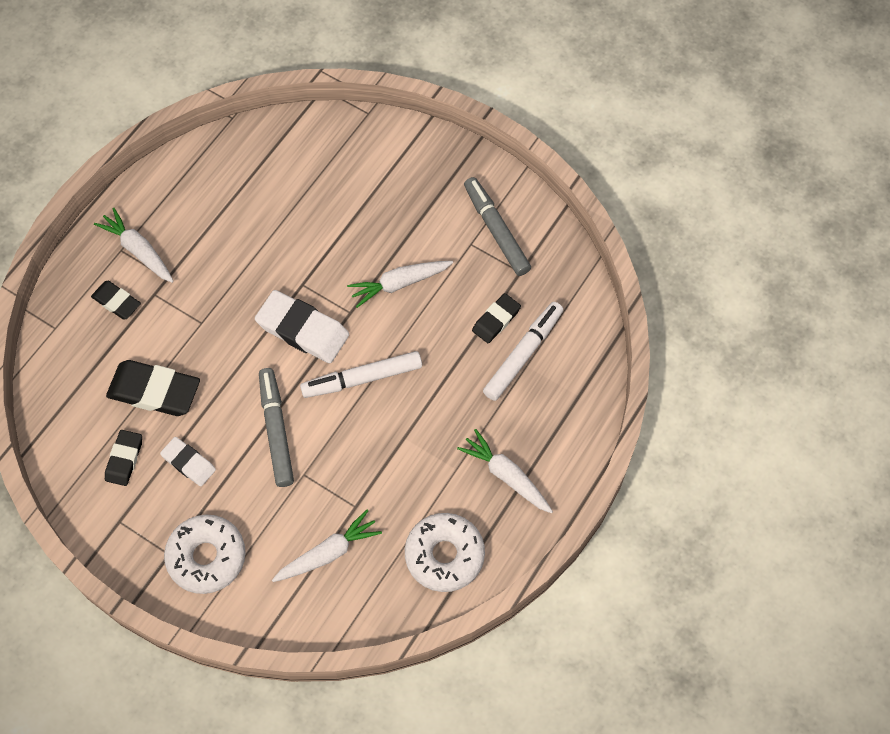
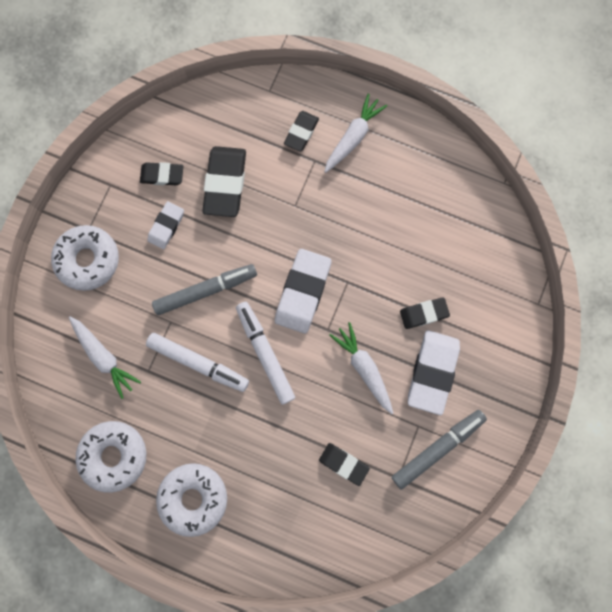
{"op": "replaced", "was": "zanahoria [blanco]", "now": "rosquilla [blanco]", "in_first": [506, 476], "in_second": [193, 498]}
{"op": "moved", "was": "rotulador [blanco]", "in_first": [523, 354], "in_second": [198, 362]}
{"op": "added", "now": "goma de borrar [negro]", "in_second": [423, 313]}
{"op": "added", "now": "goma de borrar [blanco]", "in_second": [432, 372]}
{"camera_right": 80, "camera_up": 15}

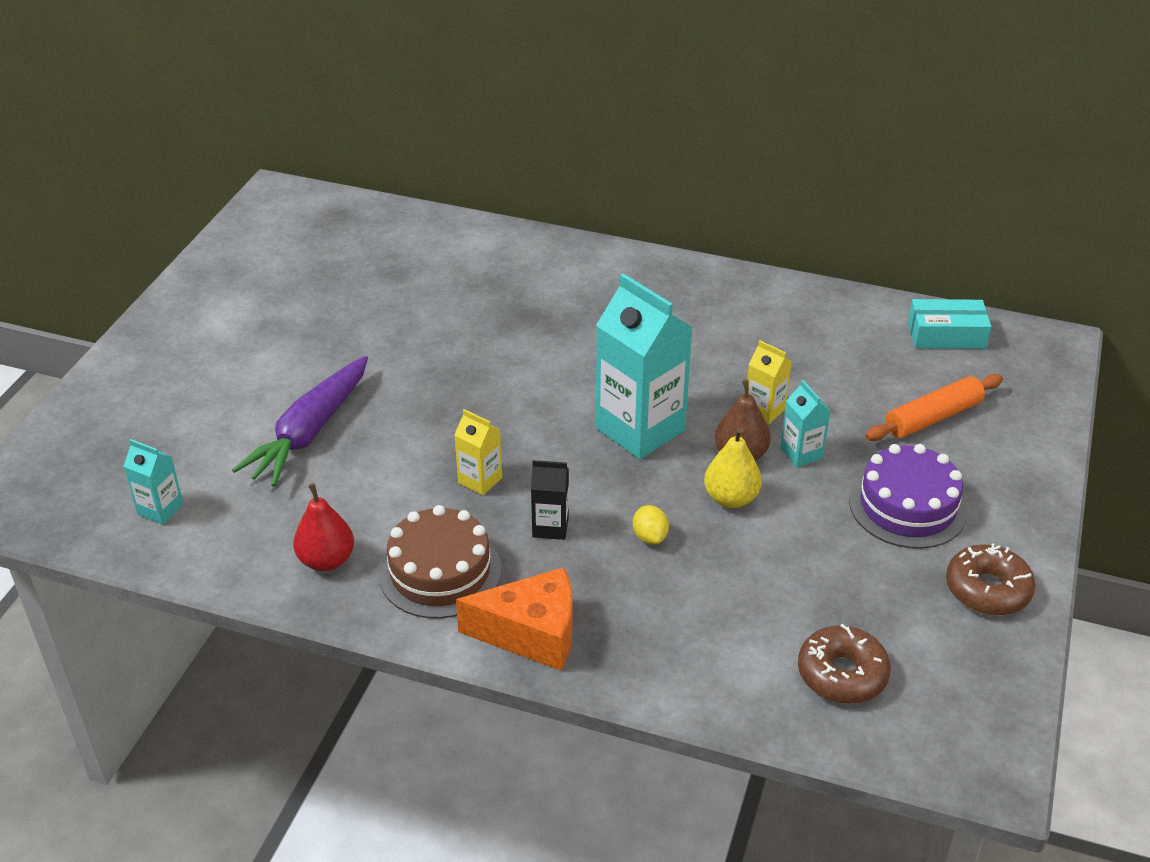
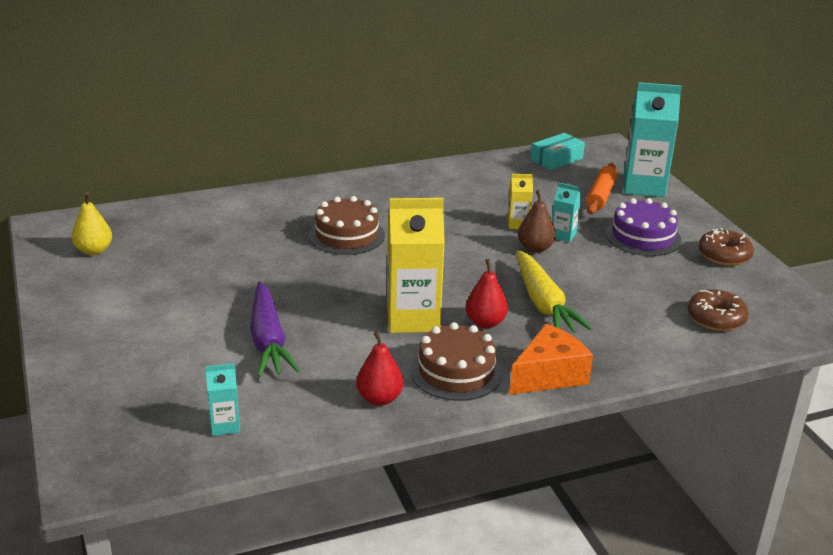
{"op": "resized", "was": "cartón de leche [amarillo]", "in_first": [480, 480], "in_second": [413, 318], "ratio": 2.09}
{"op": "replaced", "was": "cartón de leche [negro]", "now": "pera [rojo]", "in_first": [550, 527], "in_second": [485, 322]}
{"op": "moved", "was": "cartón de leche [turquesa]", "in_first": [640, 429], "in_second": [644, 186]}
{"op": "replaced", "was": "limón [amarillo]", "now": "zanahoria [amarillo]", "in_first": [650, 537], "in_second": [544, 303]}
{"op": "moved", "was": "pera [amarillo]", "in_first": [731, 498], "in_second": [94, 251]}
{"op": "added", "now": "tarta [marrón]", "in_second": [346, 235]}
{"camera_right": -40, "camera_up": -10}

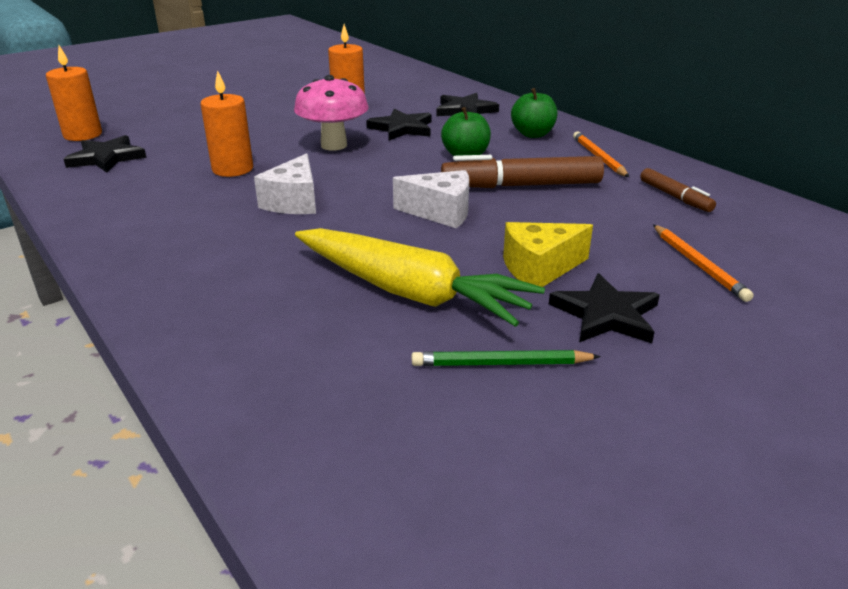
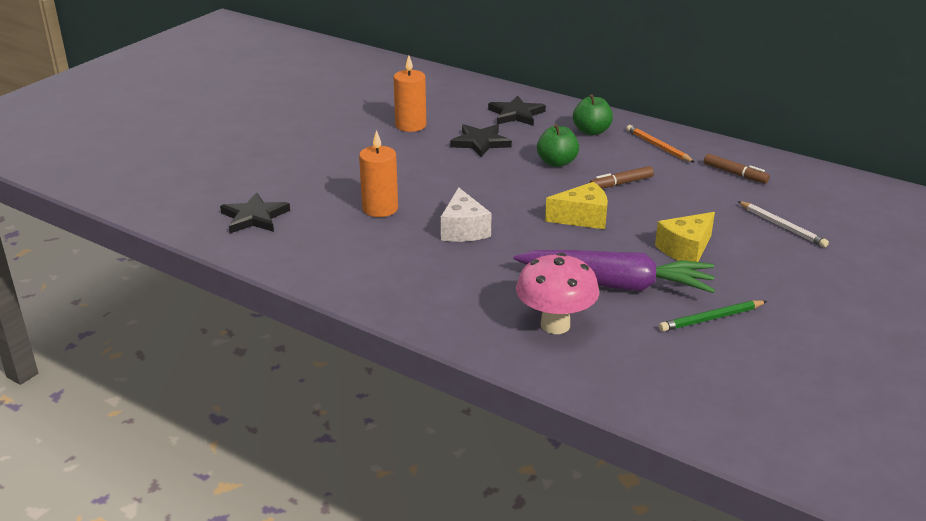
{"op": "removed", "was": "vela [naranja]", "in_first": [83, 135]}
{"op": "moved", "was": "seta [rosa]", "in_first": [334, 145], "in_second": [555, 325]}
{"op": "recoloured", "was": "zanahoria [amarillo]", "now": "zanahoria [morado]", "in_first": [410, 292], "in_second": [616, 284]}
{"op": "recoloured", "was": "queso [blanco]", "now": "queso [amarillo]", "in_first": [440, 212], "in_second": [582, 218]}
{"op": "resized", "was": "rotulador [marrón]", "in_first": [521, 186], "in_second": [621, 183], "ratio": 0.54}
{"op": "removed", "was": "estrella [negro]", "in_first": [606, 314]}
{"op": "recoloured", "was": "lápiz [naranja]", "now": "lápiz [blanco]", "in_first": [698, 265], "in_second": [782, 226]}
{"camera_right": -20, "camera_up": 0}

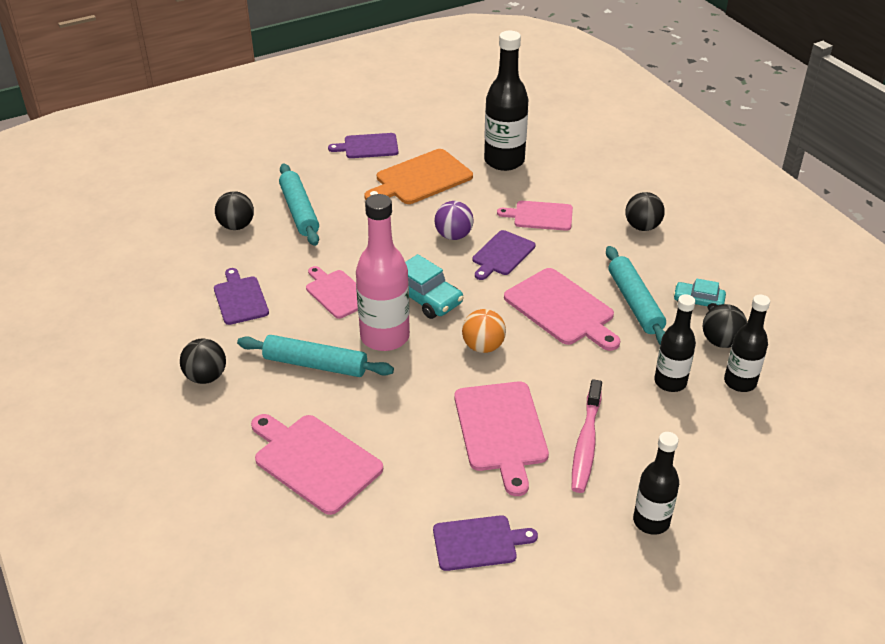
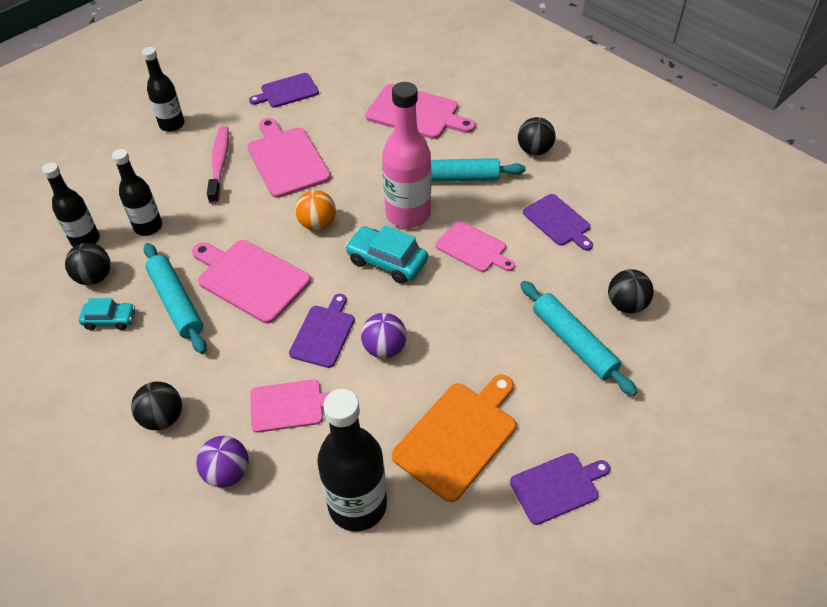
{"op": "added", "now": "pelota [morado]", "in_second": [227, 472]}
{"camera_right": 165, "camera_up": 10}

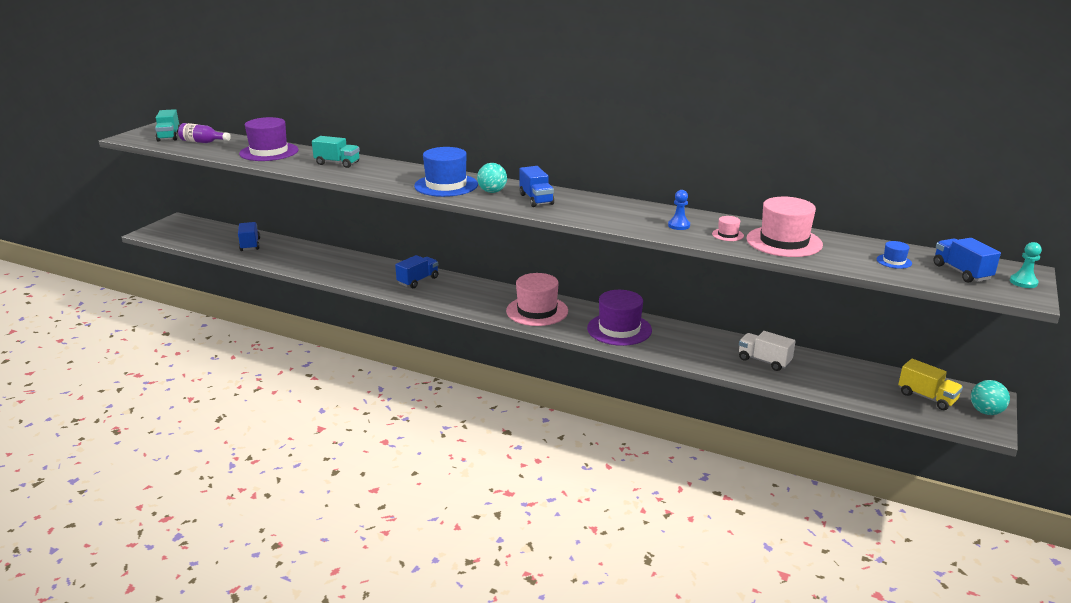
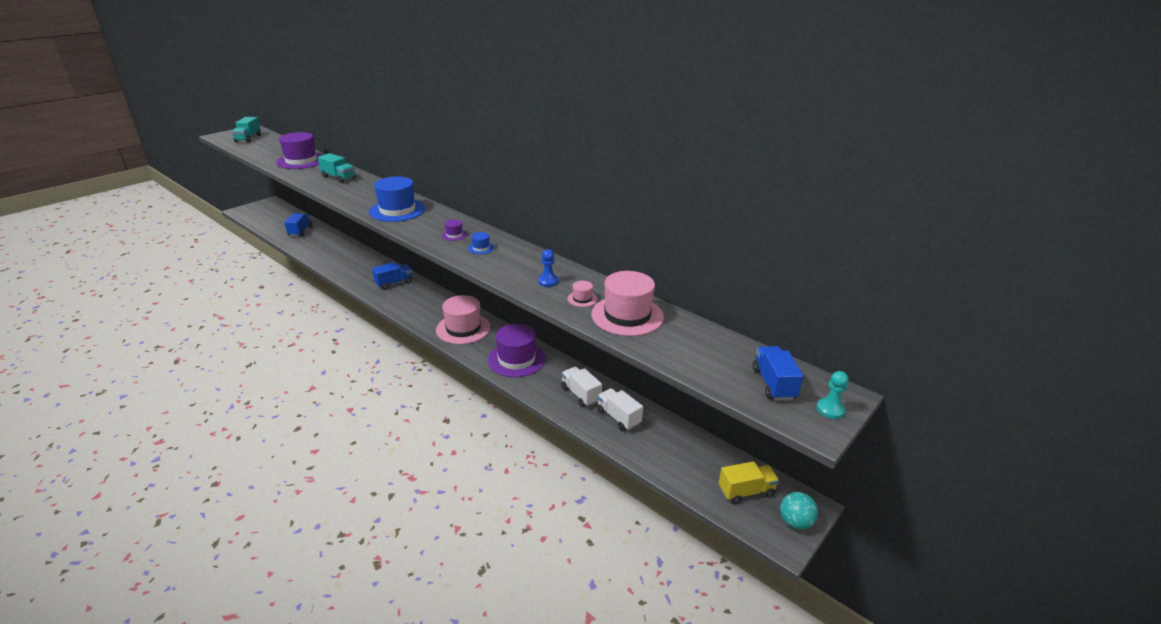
{"op": "removed", "was": "botella [morado]", "in_first": [203, 142]}
{"op": "removed", "was": "pelota [turquesa]", "in_first": [492, 192]}
{"op": "replaced", "was": "camión [azul]", "now": "sombrero [morado]", "in_first": [536, 199], "in_second": [454, 235]}
{"op": "moved", "was": "sombrero [azul]", "in_first": [894, 261], "in_second": [481, 248]}
{"op": "turned", "was": "camión [amarillo]", "in_first": [927, 397], "in_second": [746, 491], "clockwise": -75}
{"op": "added", "now": "camión [blanco]", "in_second": [581, 394]}
{"camera_right": 15, "camera_up": 5}

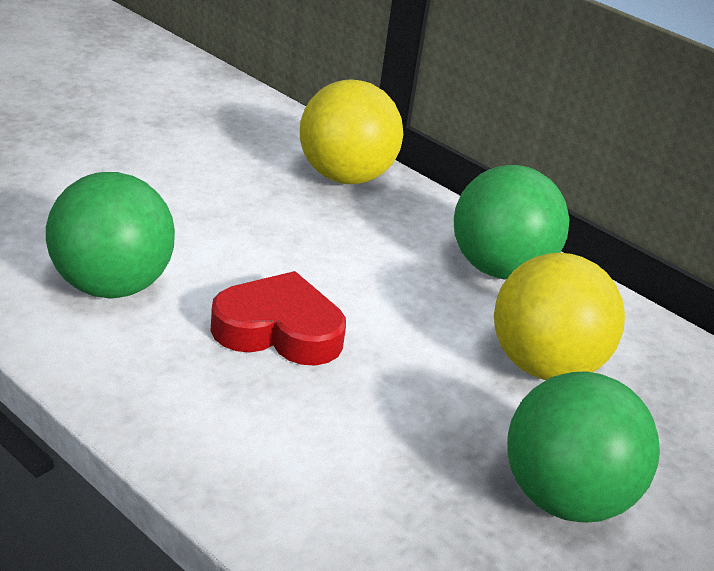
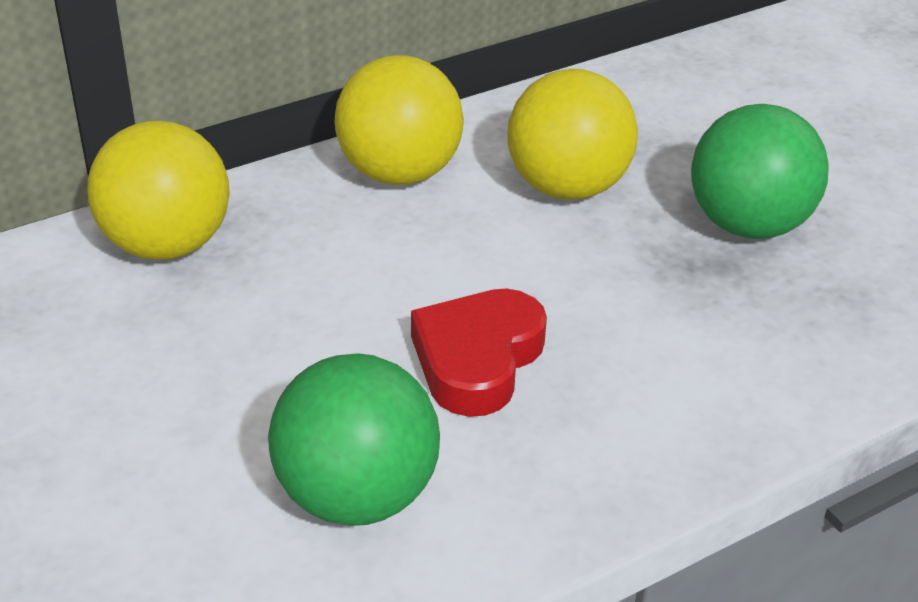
{"op": "recoloured", "was": "pelota [verde]", "now": "pelota [amarillo]", "in_first": [499, 269], "in_second": [399, 173]}
{"camera_right": -70, "camera_up": 5}

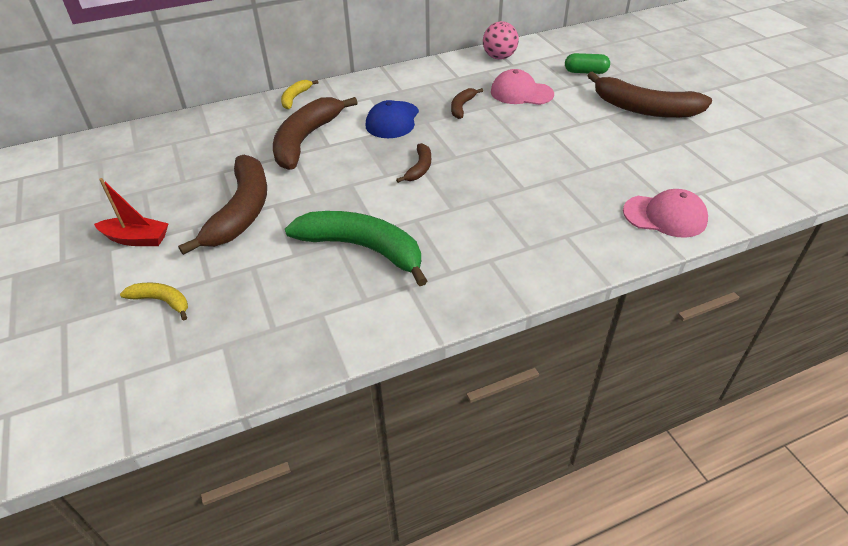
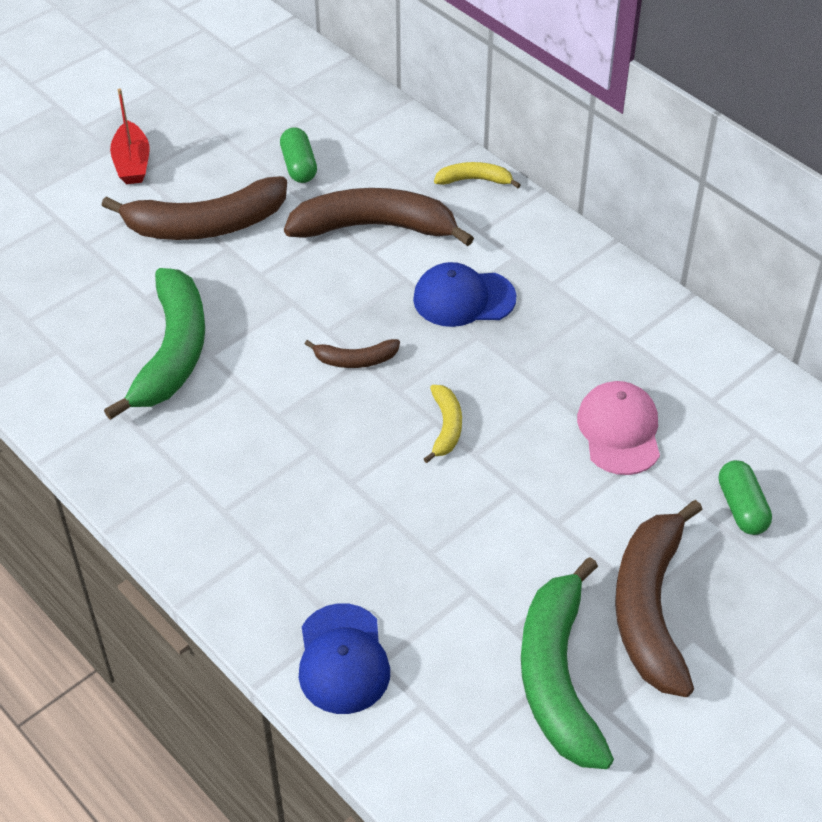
{"op": "moved", "was": "plátano [amarillo]", "in_first": [162, 301], "in_second": [446, 427]}
{"op": "removed", "was": "plátano [marrón]", "in_first": [461, 107]}
{"op": "removed", "was": "pelota [rosa]", "in_first": [499, 57]}
{"op": "recoloured", "was": "gorra [rosa]", "now": "gorra [azul]", "in_first": [665, 216], "in_second": [343, 659]}
{"op": "added", "now": "cápsula [verde]", "in_second": [299, 166]}
{"op": "added", "now": "plátano [verde]", "in_second": [557, 677]}
{"camera_right": 70, "camera_up": 5}

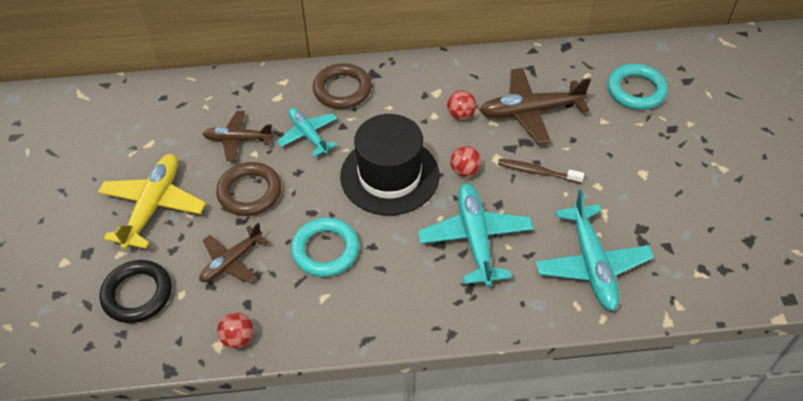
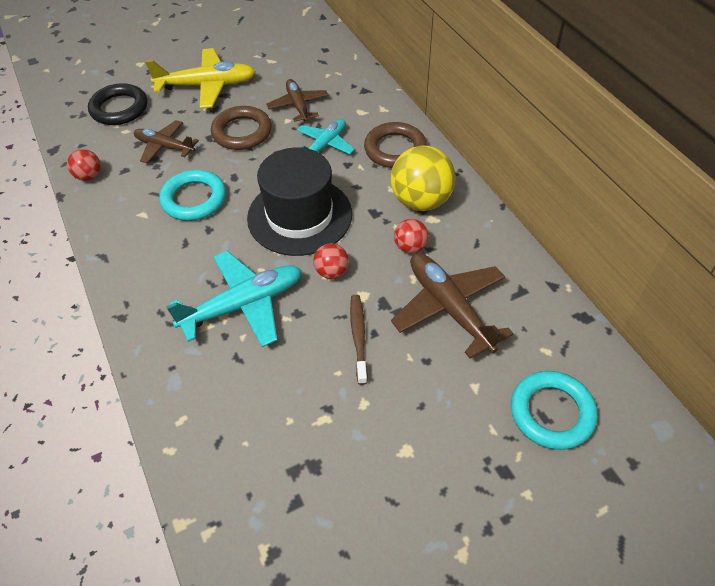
{"op": "removed", "was": "avión [turquesa]", "in_first": [591, 264]}
{"op": "added", "now": "pelota [amarillo]", "in_second": [421, 201]}
{"camera_right": 70, "camera_up": 0}

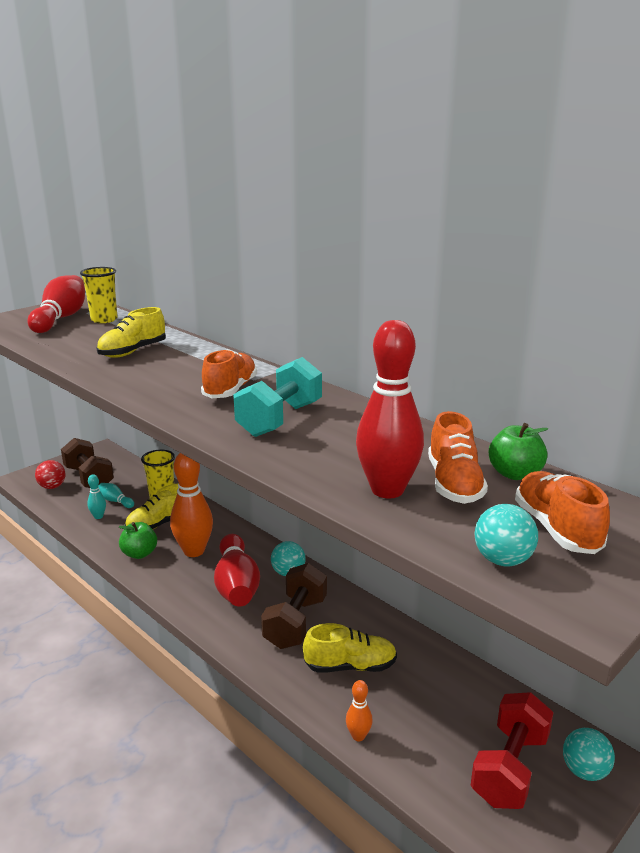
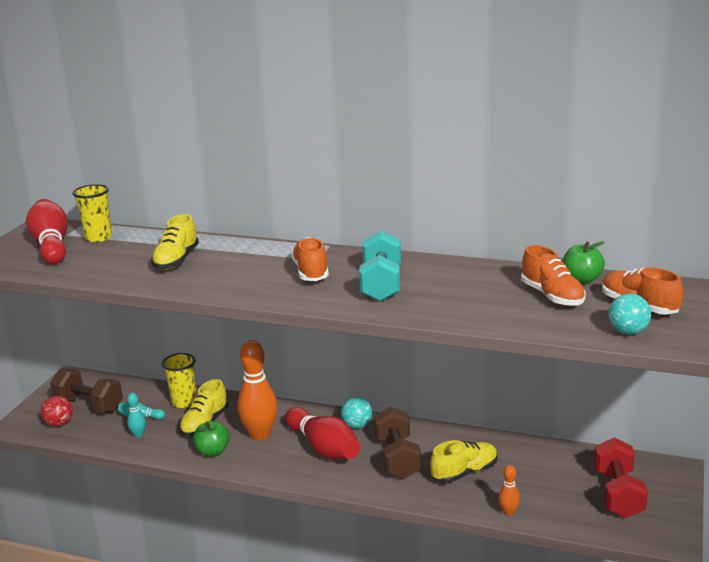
{"op": "removed", "was": "bolo [rojo]", "in_first": [387, 490]}
{"op": "removed", "was": "pelota [turquesa]", "in_first": [584, 771]}
{"camera_right": -25, "camera_up": 0}

